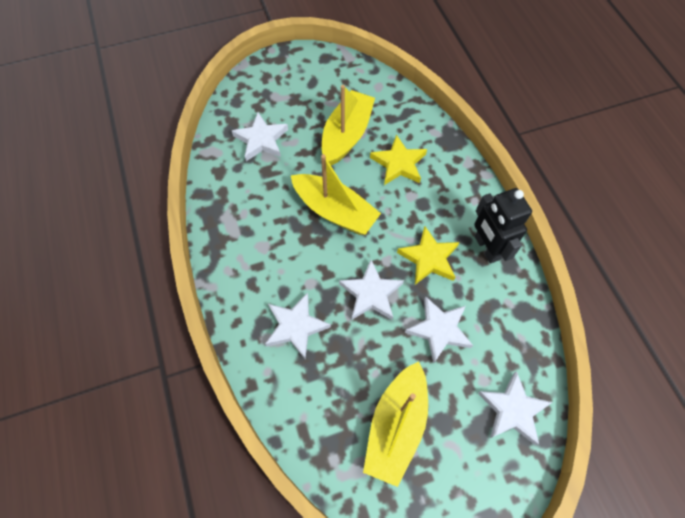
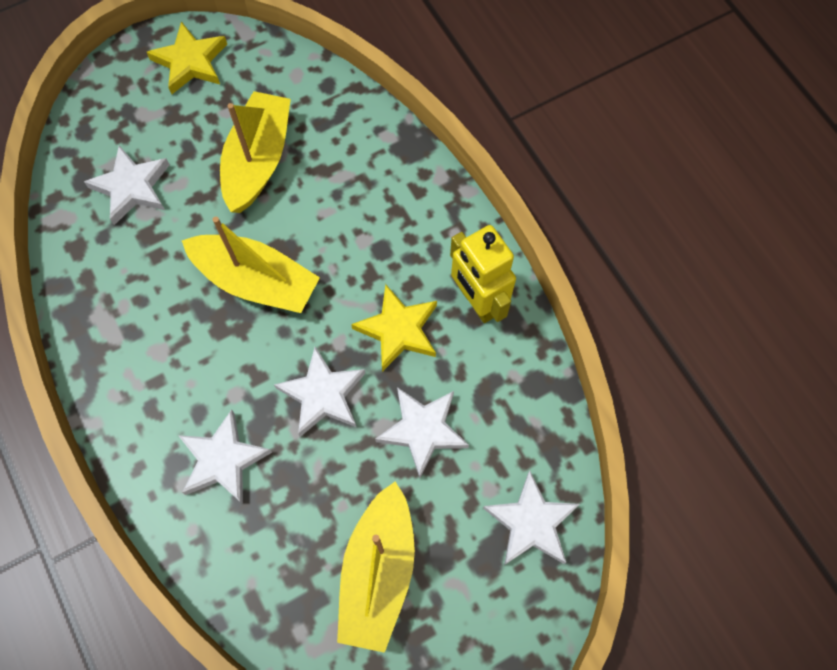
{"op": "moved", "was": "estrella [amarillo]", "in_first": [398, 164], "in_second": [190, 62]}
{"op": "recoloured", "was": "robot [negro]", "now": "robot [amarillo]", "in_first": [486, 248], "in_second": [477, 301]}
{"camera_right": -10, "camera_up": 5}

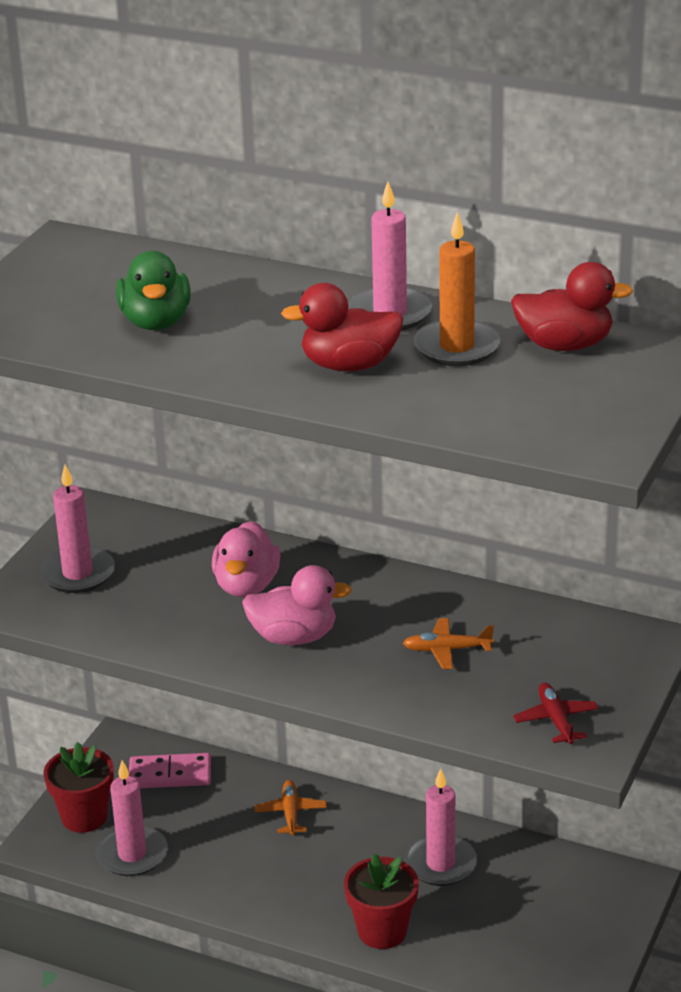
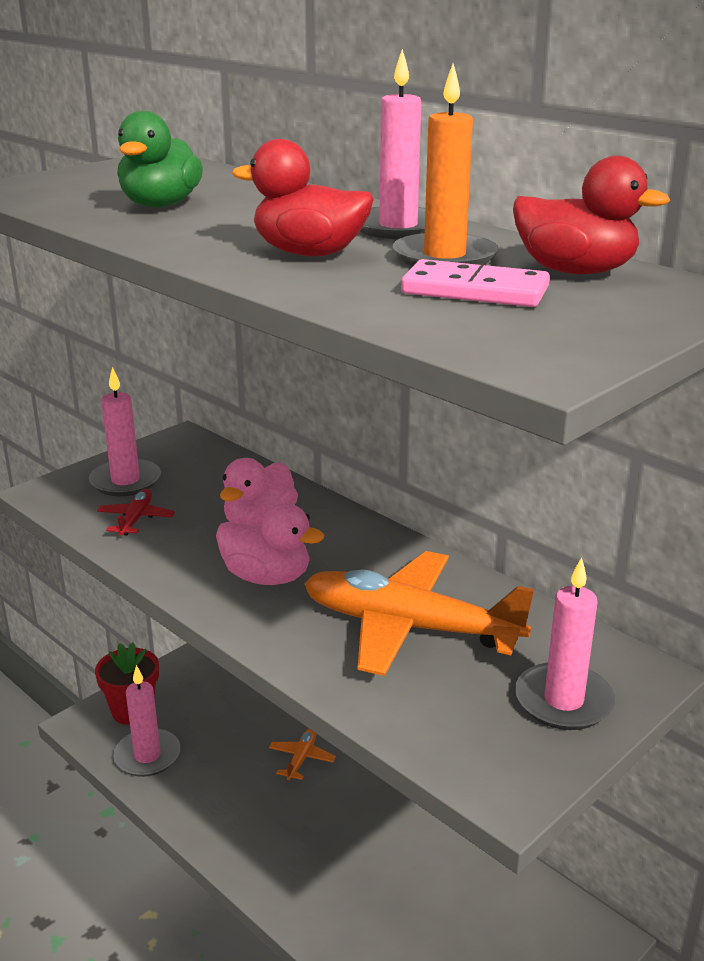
{"op": "moved", "was": "ficha de dominó [rosa]", "in_first": [170, 774], "in_second": [475, 291]}
{"op": "removed", "was": "maceta [rojo]", "in_first": [382, 931]}
{"op": "resized", "was": "avión [naranja]", "in_first": [447, 650], "in_second": [410, 627], "ratio": 2.3}
{"op": "moved", "was": "vela [rosa]", "in_first": [440, 864], "in_second": [563, 701]}
{"op": "moved", "was": "avión [rojo]", "in_first": [556, 720], "in_second": [136, 519]}
{"camera_right": 20, "camera_up": -5}

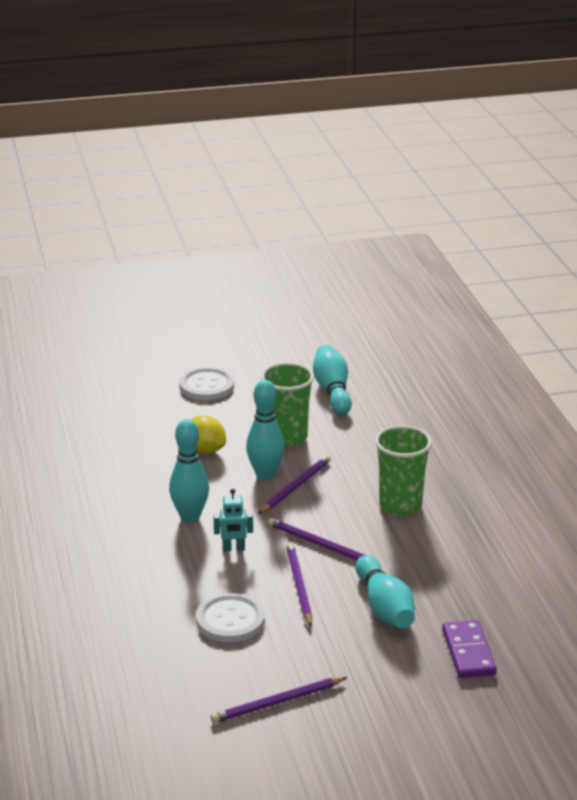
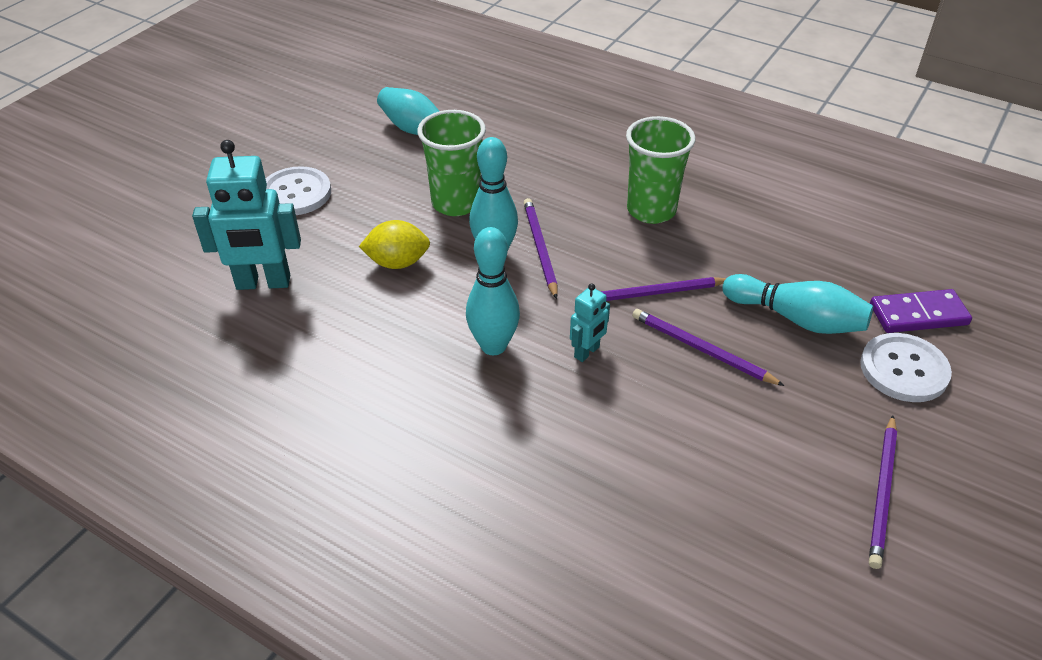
{"op": "moved", "was": "botón [blanco]", "in_first": [230, 620], "in_second": [904, 369]}
{"op": "turned", "was": "ficha de dominó [morado]", "in_first": [468, 652], "in_second": [918, 314], "clockwise": -45}
{"op": "added", "now": "robot [turquesa]", "in_second": [263, 283]}
{"camera_right": -45, "camera_up": 15}

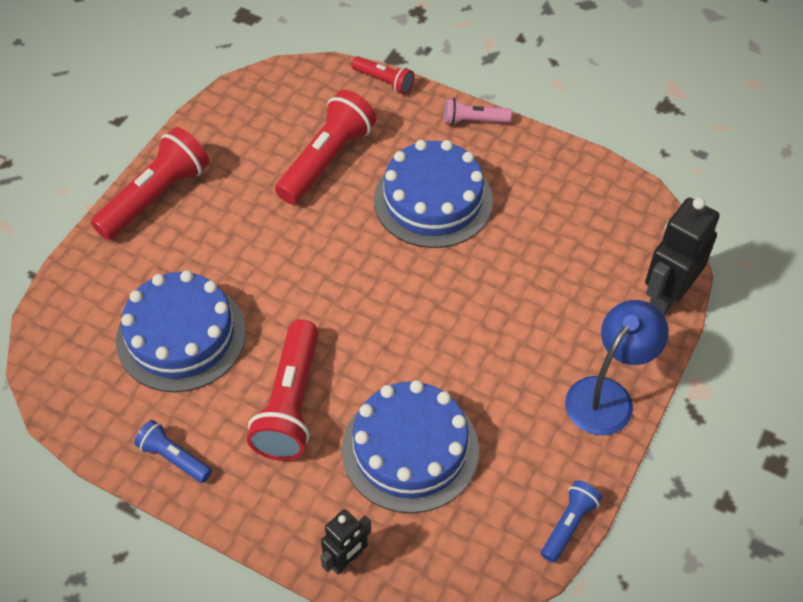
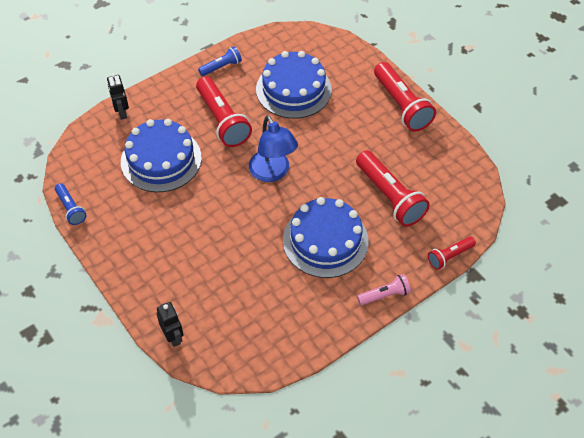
{"op": "turned", "was": "lámpara de mano [rojo]", "in_first": [290, 403], "in_second": [222, 120], "clockwise": -150}
{"op": "turned", "was": "lámpara de mano [rosa]", "in_first": [473, 121], "in_second": [384, 295], "clockwise": 45}
{"op": "moved", "was": "lámpara [azul]", "in_first": [607, 395], "in_second": [272, 173]}
{"op": "resized", "was": "robot [negro]", "in_first": [667, 296], "in_second": [173, 336], "ratio": 0.59}
{"camera_right": 115, "camera_up": 0}

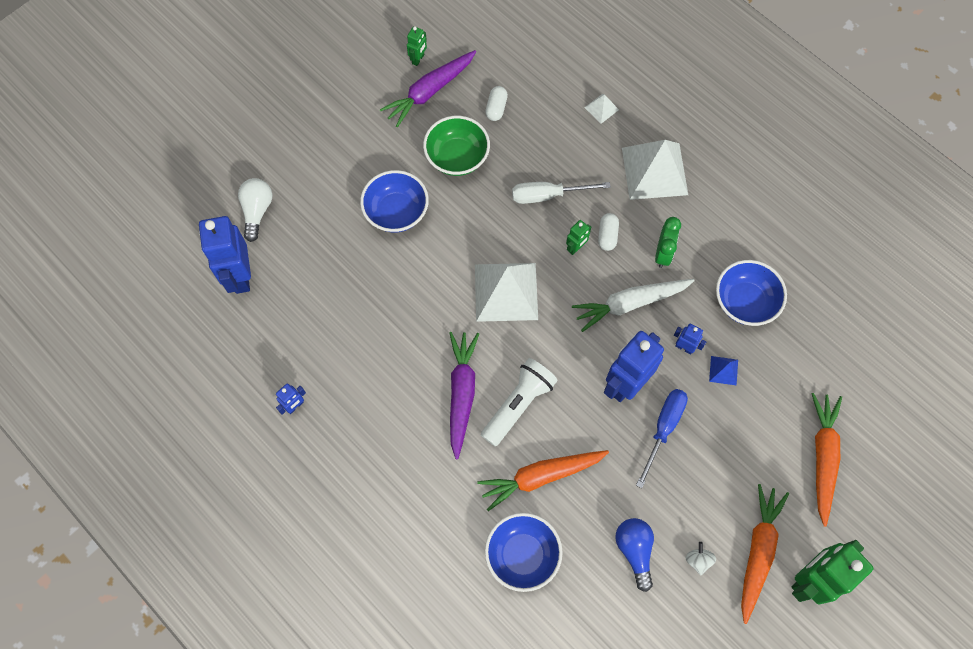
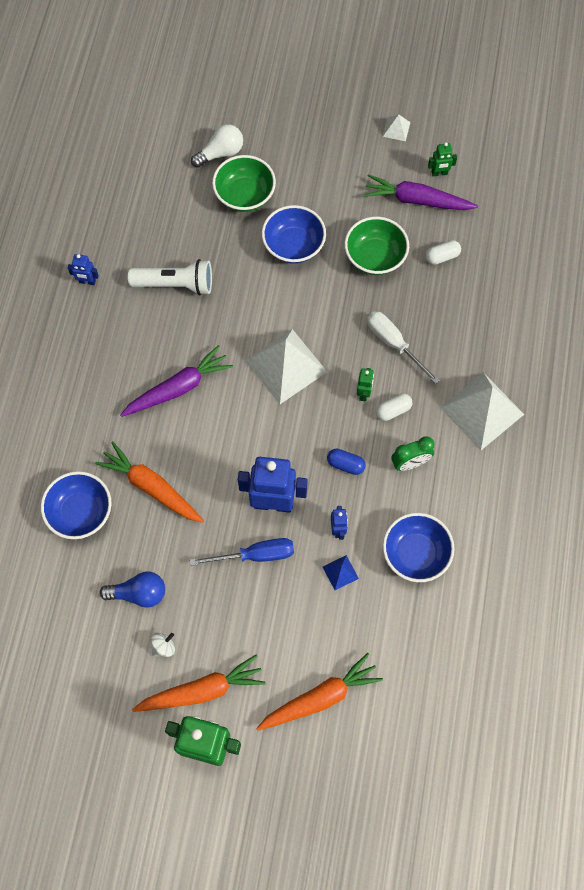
{"op": "removed", "was": "robot [azul]", "in_first": [240, 276]}
{"op": "moved", "was": "lámpara de mano [blanco]", "in_first": [518, 404], "in_second": [175, 284]}
{"op": "turned", "was": "robot [verde]", "in_first": [576, 248], "in_second": [363, 393], "clockwise": -90}
{"op": "replaced", "was": "zanahoria [blanco]", "now": "cápsula [azul]", "in_first": [630, 303], "in_second": [345, 464]}
{"op": "moved", "was": "pirámide [blanco]", "in_first": [601, 108], "in_second": [396, 129]}
{"op": "turned", "was": "bombilla [azul]", "in_first": [634, 551], "in_second": [139, 593], "clockwise": 45}
{"op": "added", "now": "cuenco [verde]", "in_second": [245, 195]}
{"camera_right": 55, "camera_up": 0}

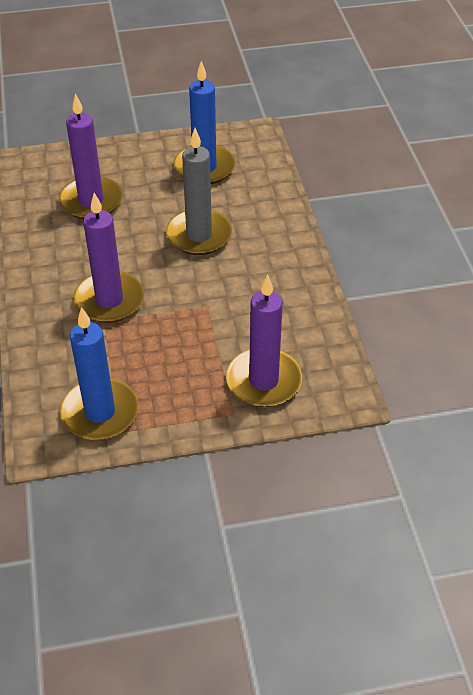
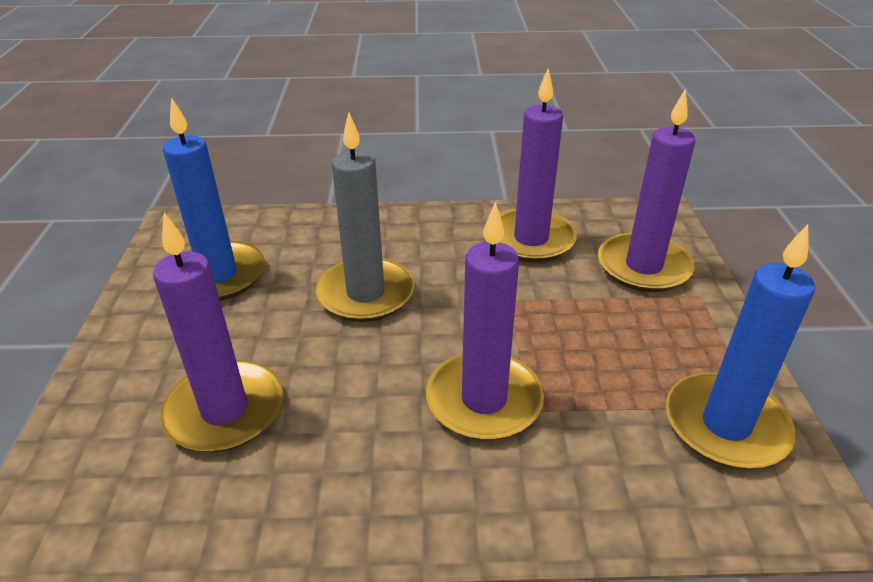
{"op": "added", "now": "vela [morado]", "in_second": [531, 239]}
{"camera_right": -80, "camera_up": -10}

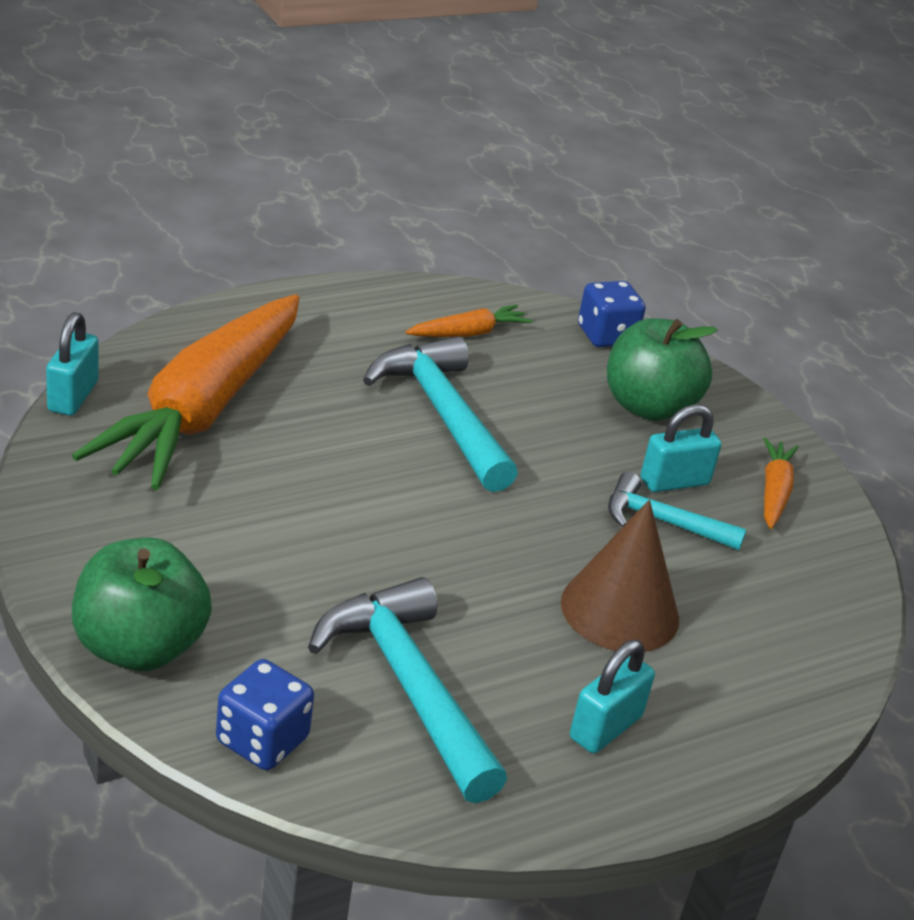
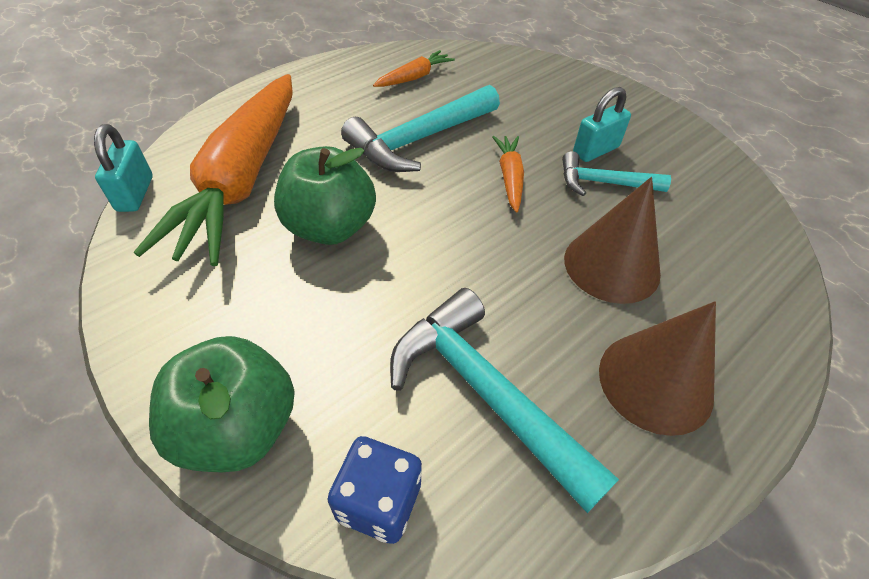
{"op": "turned", "was": "martillo [turquesa]", "in_first": [443, 415], "in_second": [419, 140], "clockwise": -90}
{"op": "replaced", "was": "candado [turquesa]", "now": "cono [marrón]", "in_first": [605, 727], "in_second": [655, 382]}
{"op": "removed", "was": "dado [azul]", "in_first": [606, 336]}
{"op": "moved", "was": "manzana [verde]", "in_first": [648, 406], "in_second": [330, 227]}
{"op": "moved", "was": "zanahoria [naranja]", "in_first": [774, 491], "in_second": [509, 177]}
{"camera_right": -10, "camera_up": 15}

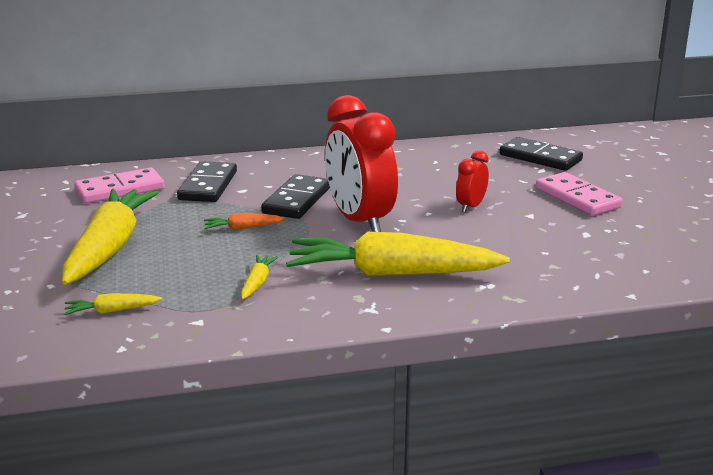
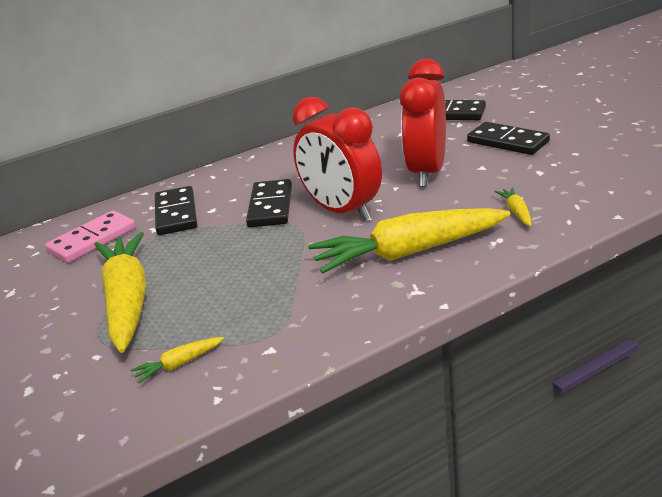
{"op": "removed", "was": "zanahoria [naranja]", "in_first": [243, 228]}
{"op": "moved", "was": "zanahoria [amarillo]", "in_first": [257, 283], "in_second": [516, 212]}
{"op": "resized", "was": "despertador [rojo]", "in_first": [471, 206], "in_second": [427, 172], "ratio": 2.13}
{"op": "recoloured", "was": "ficha de dominó [rosa]", "now": "ficha de dominó [negro]", "in_first": [577, 198], "in_second": [508, 142]}
{"camera_right": -15, "camera_up": 5}

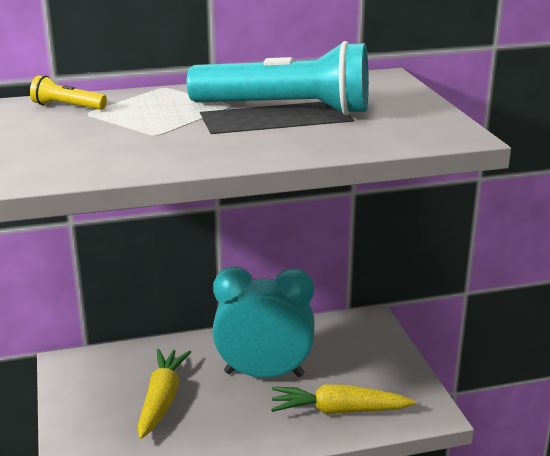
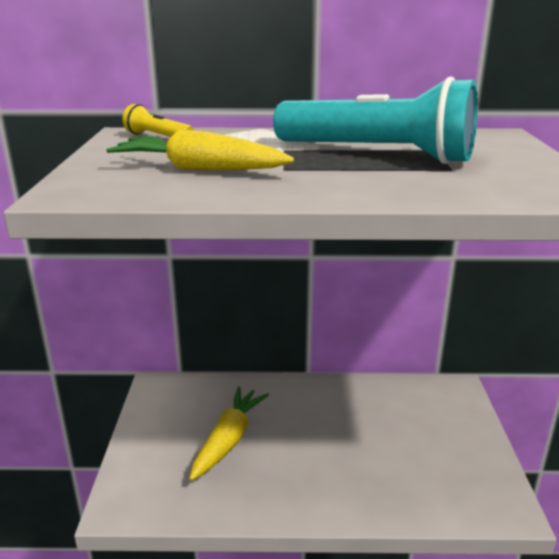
{"op": "removed", "was": "despertador [turquesa]", "in_first": [264, 374]}
{"op": "moved", "was": "zanahoria [amarillo]", "in_first": [338, 411], "in_second": [198, 169]}
{"camera_right": 15, "camera_up": 0}

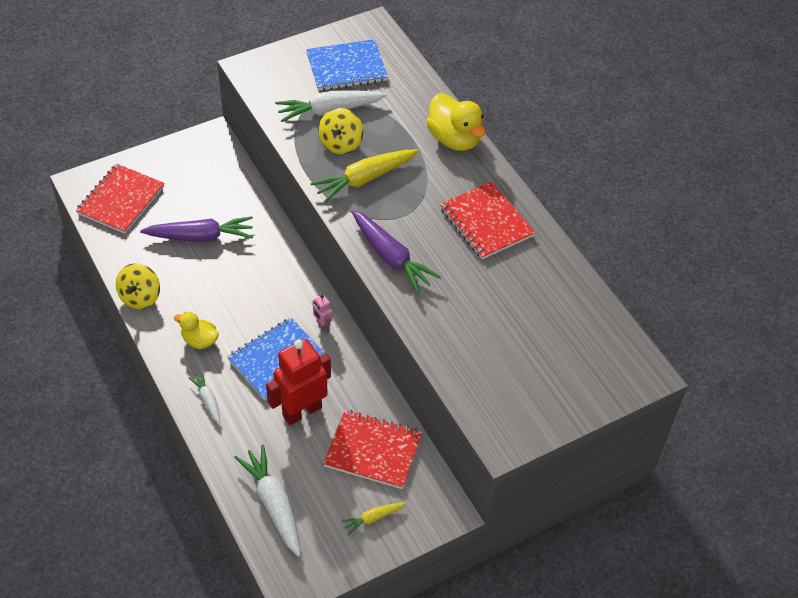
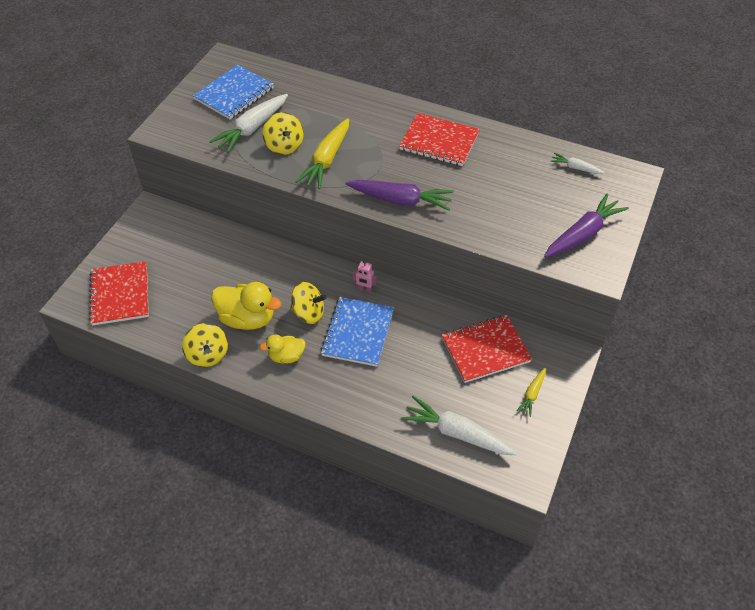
{"op": "moved", "was": "zanahoria [morado]", "in_first": [201, 237], "in_second": [583, 234]}
{"op": "moved", "was": "zanahoria [blanco]", "in_first": [207, 400], "in_second": [575, 168]}
{"op": "removed", "was": "robot [rojo]", "in_first": [302, 411]}
{"op": "moved", "was": "pato [amarillo]", "in_first": [454, 139], "in_second": [247, 319]}
{"op": "added", "now": "peonza [amarillo]", "in_second": [308, 313]}
{"camera_right": -35, "camera_up": 0}

